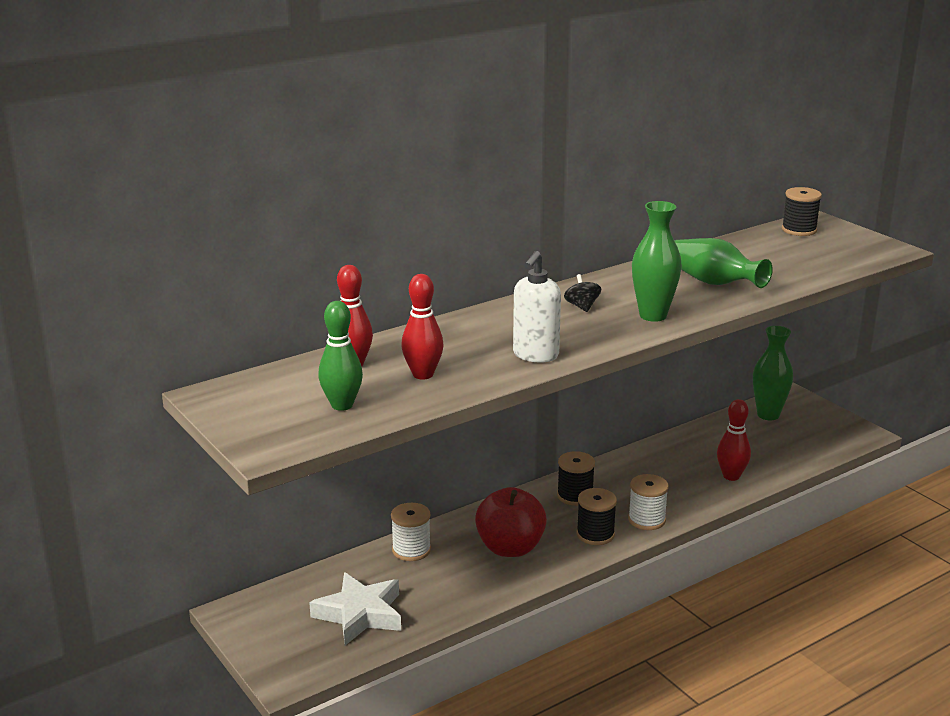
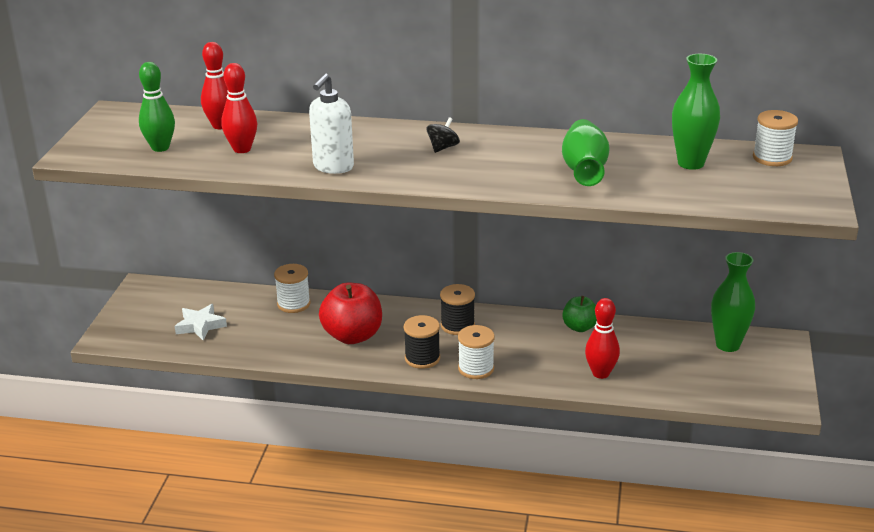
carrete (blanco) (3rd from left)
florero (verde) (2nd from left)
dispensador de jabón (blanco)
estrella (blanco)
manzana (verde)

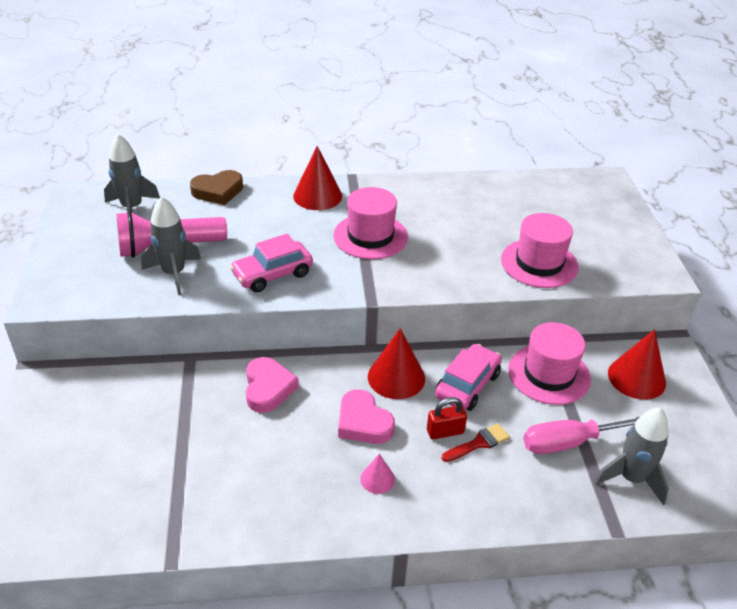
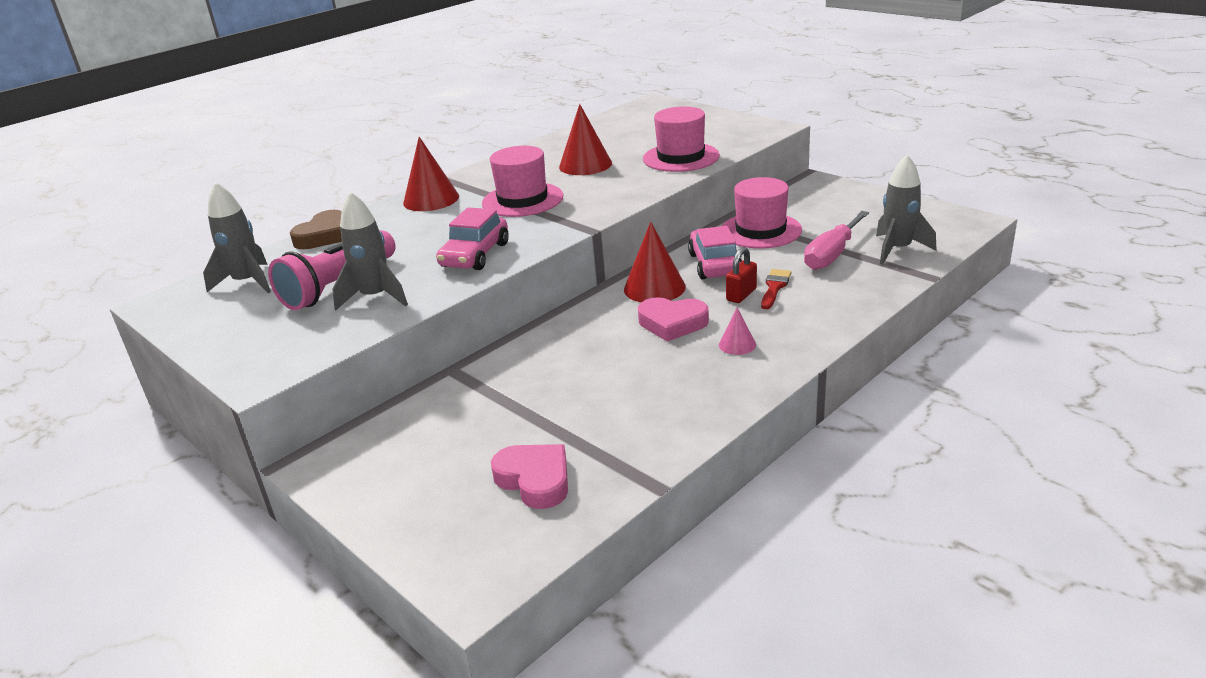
cono (rojo) (2nd from left)
corazón (rosa) (1st from left)

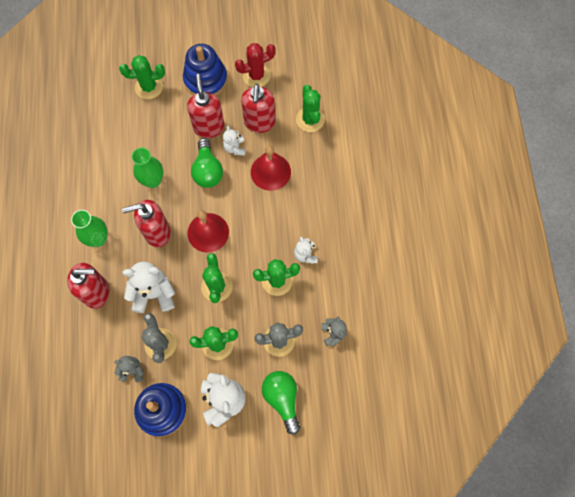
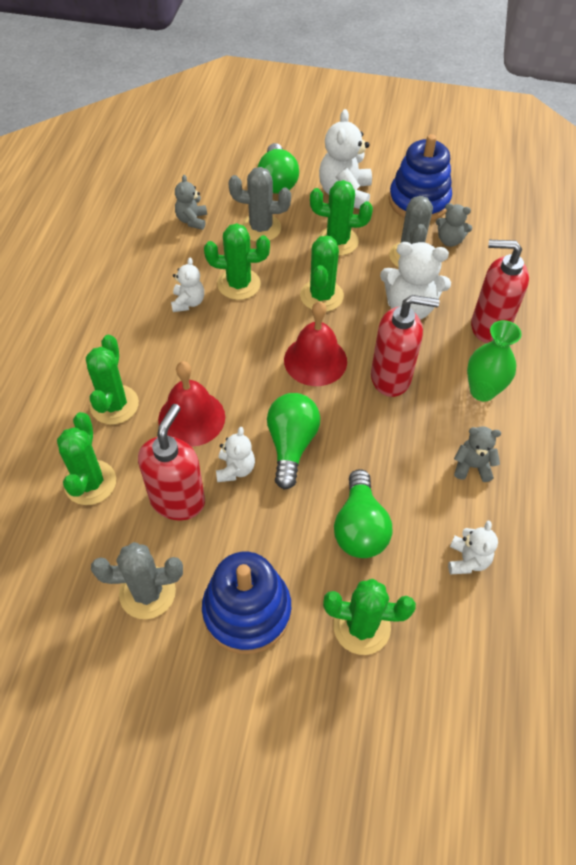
cactus (gris) (1st from left)
dispensador de jabón (rojo) (3rd from left in the first image)
florero (verde) (2nd from left in the first image)
cactus (verde) (2nd from left)
osito (gris) (3rd from left)
bombilla (verde) (3rd from left)
osito (blanco) (5th from left)

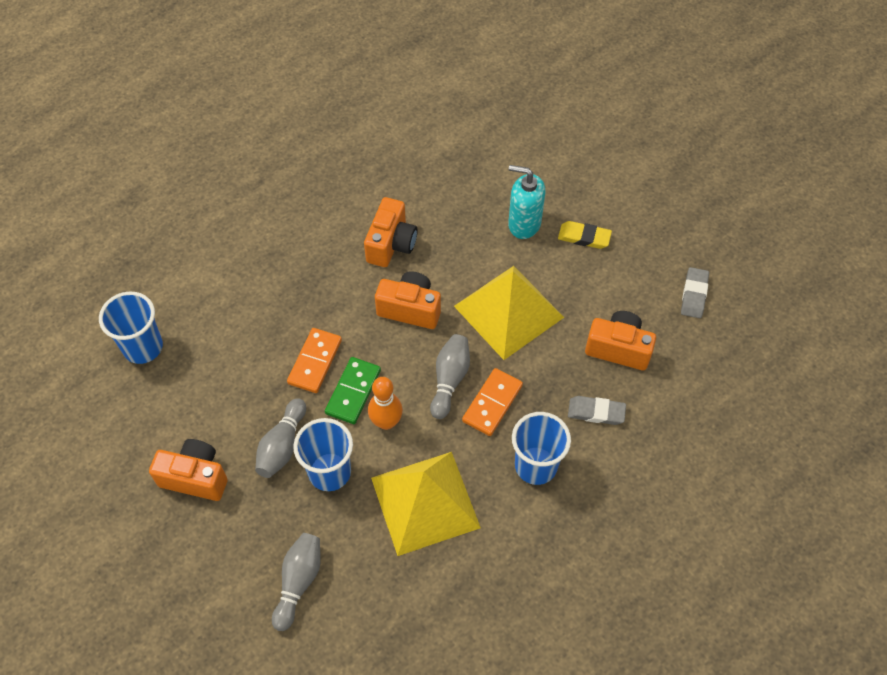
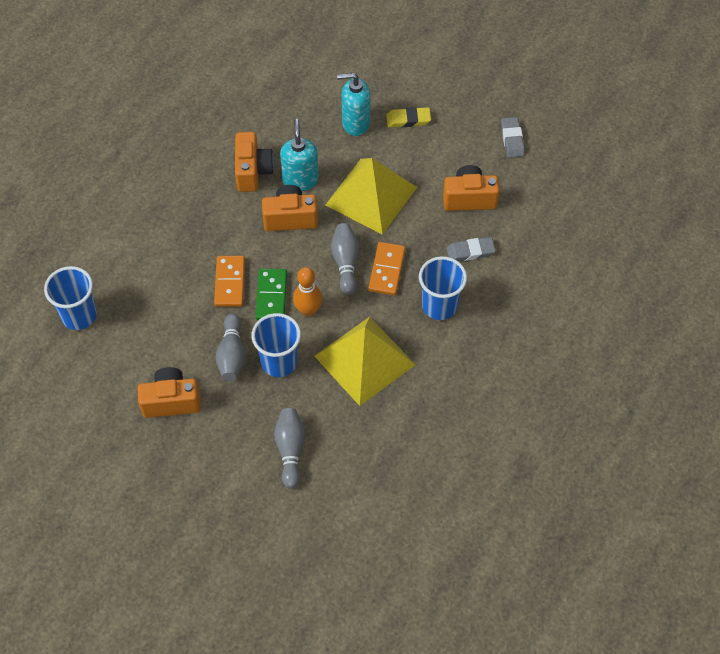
dispensador de jabón (turquesa) (1st from left)

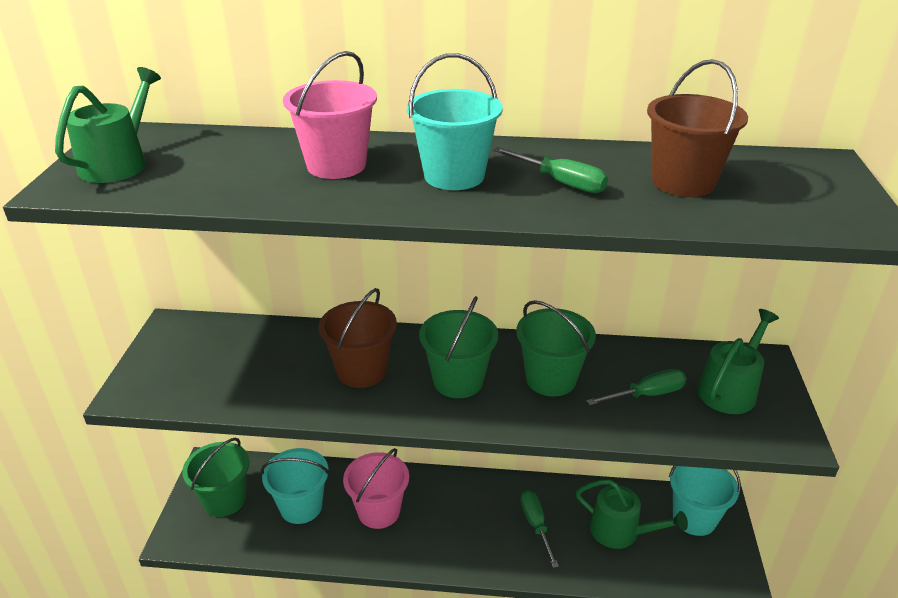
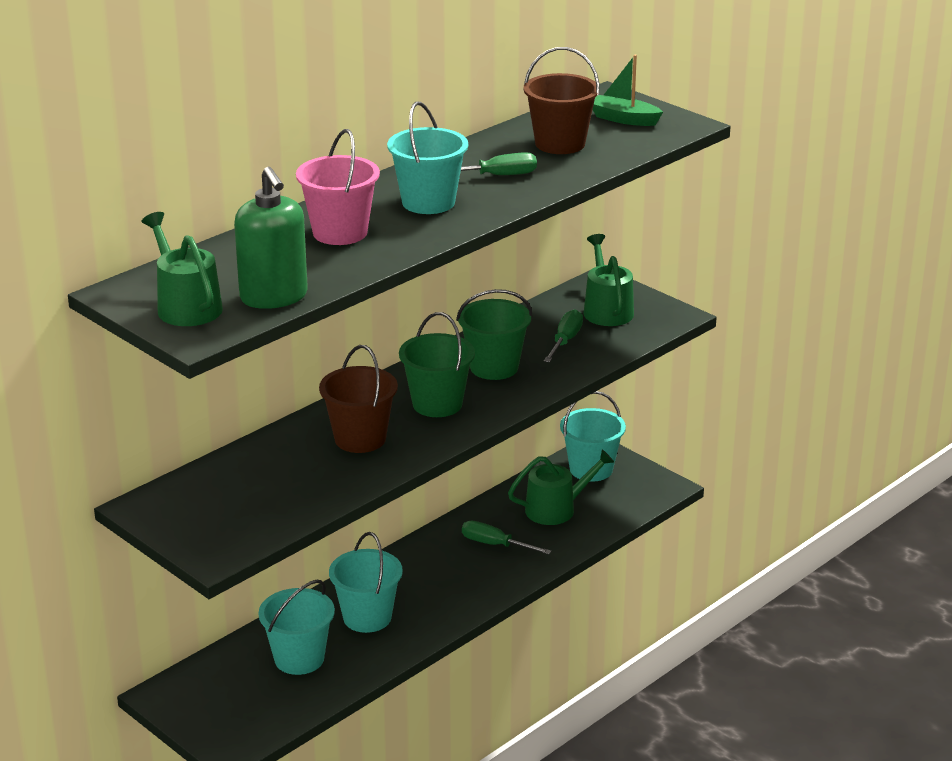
balde (verde) (1st from left in the first image)
balde (turquesa) (2nd from left)
barco (verde)
dispensador de jabón (verde)

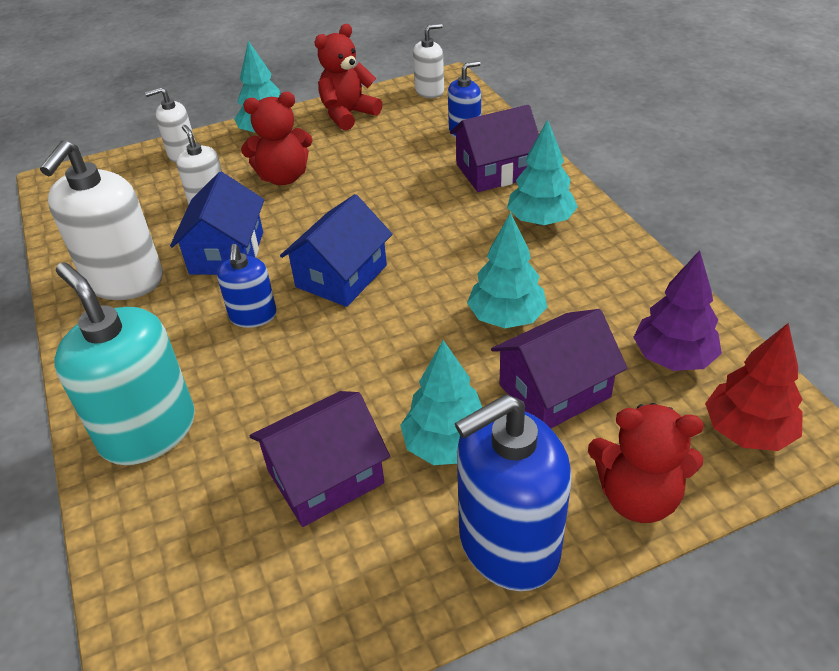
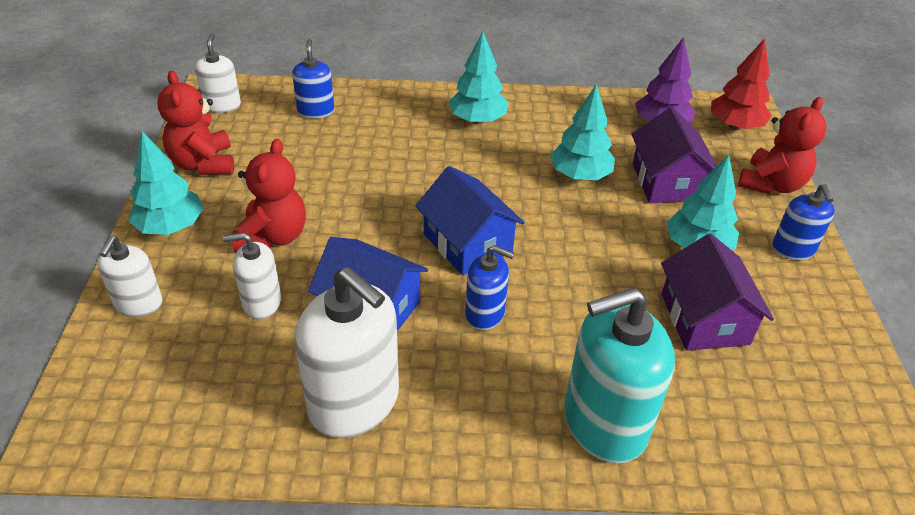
casa (morado) (2nd from left in the first image)
dispensador de jabón (azul) (3rd from left)

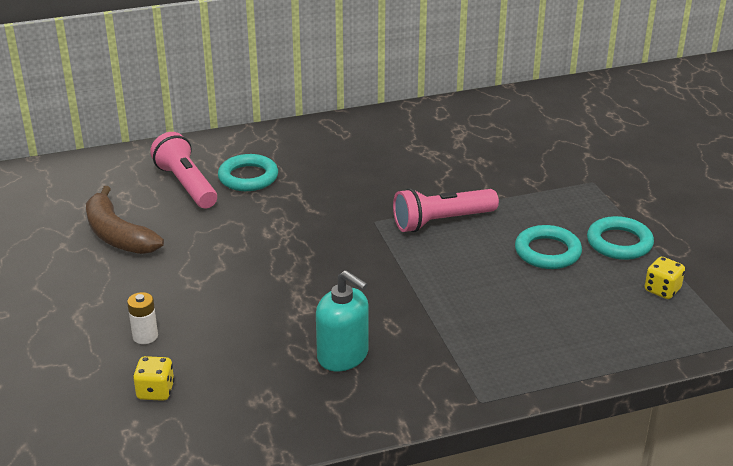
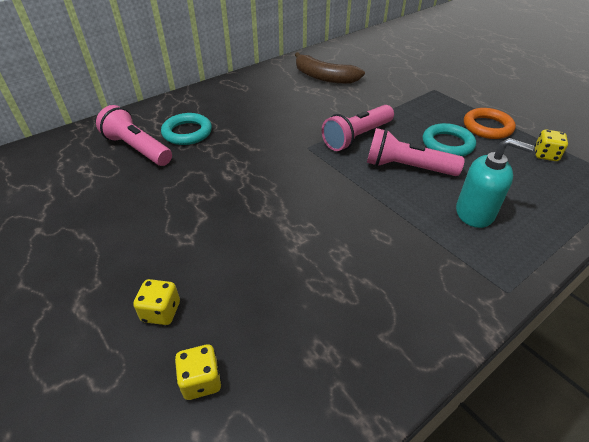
plátano (marrón)
anillo (naranja)
dispensador de jabón (turquesa)
dado (amarillo) (1st from left)
lámpara de mano (rosa) (3rd from left)

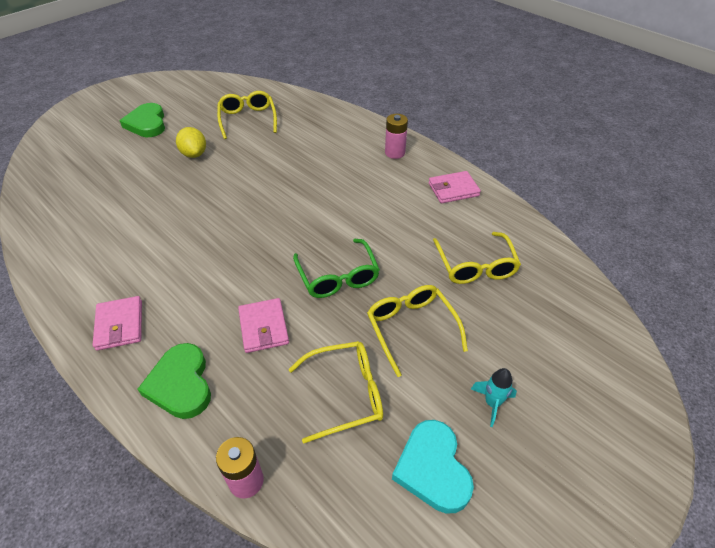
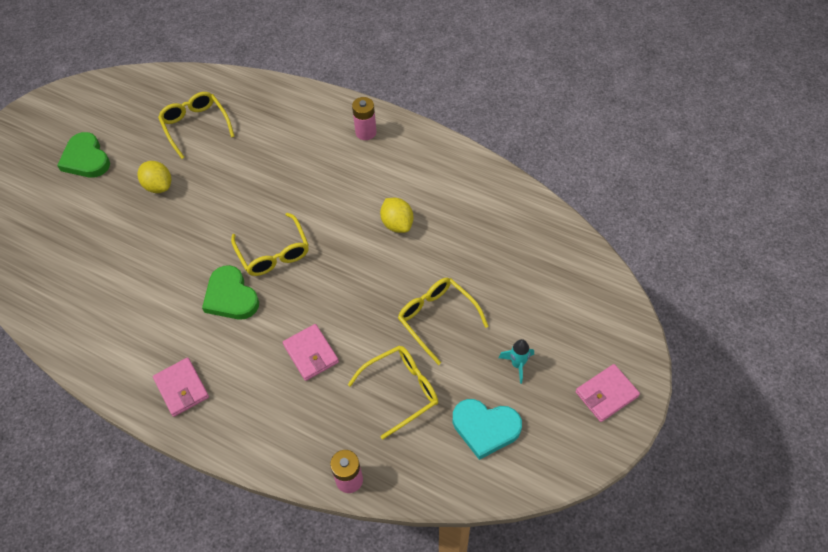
cartera (rosa) (3rd from left)
gafas (amarillo) (2nd from left)
gafas (verde)
corazón (verde) (2nd from left)
corazón (turquesa)
limón (amarillo) (2nd from left)

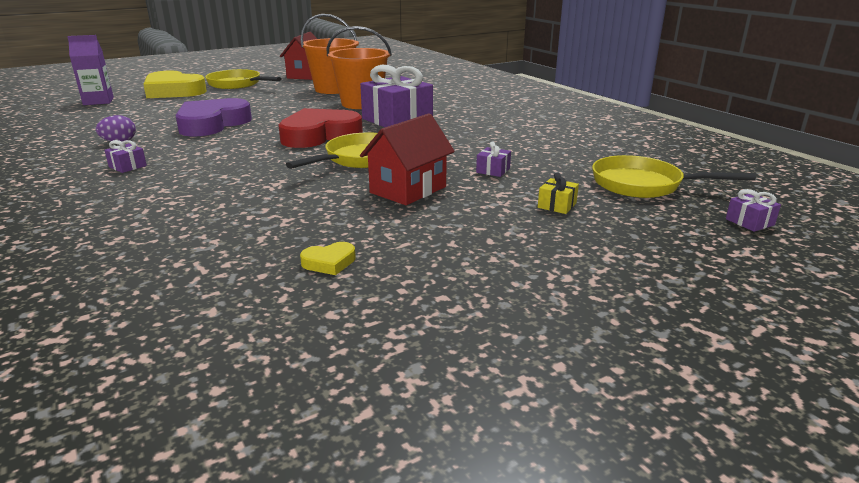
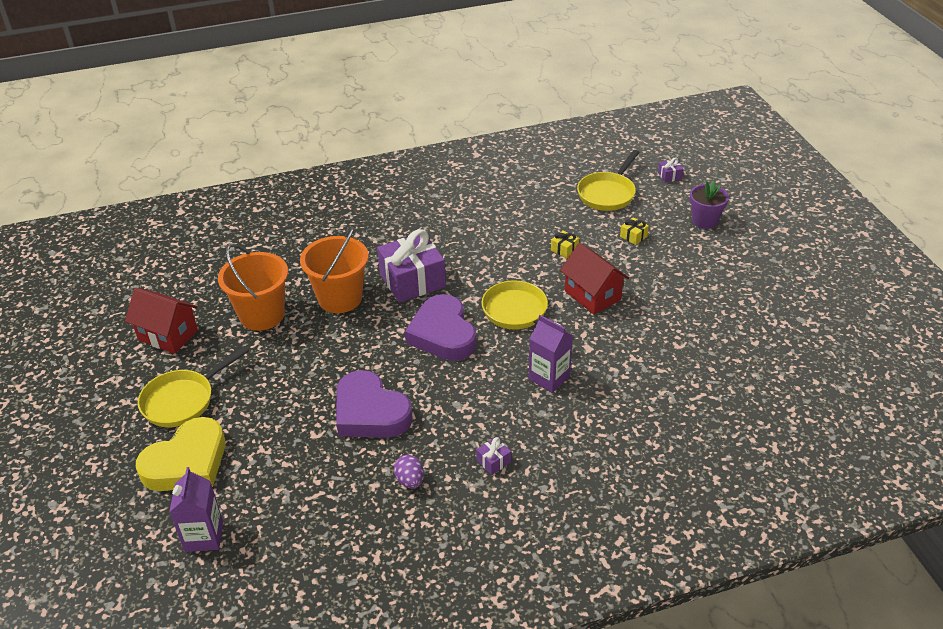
corazón (morado) (2nd from left)
regalo (amarillo) (1st from left)
corazón (amarillo) (2nd from left in the first image)
maceta (morado)
cartón de leche (morado) (2nd from left)

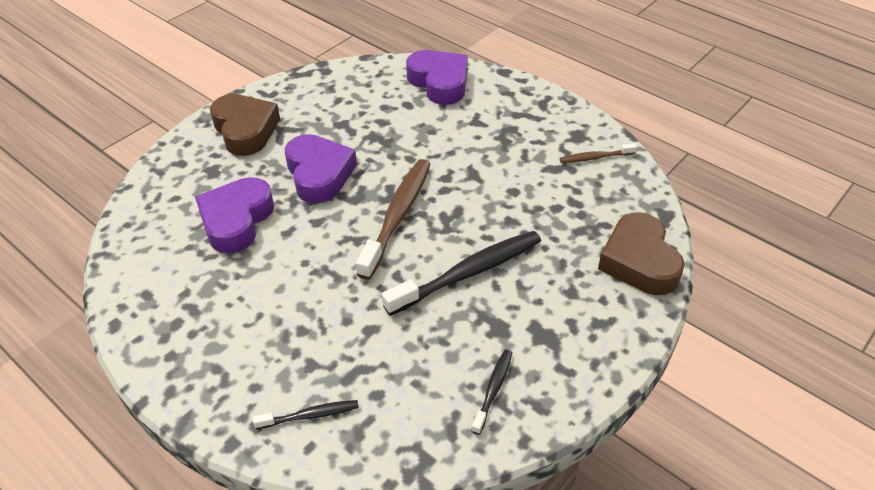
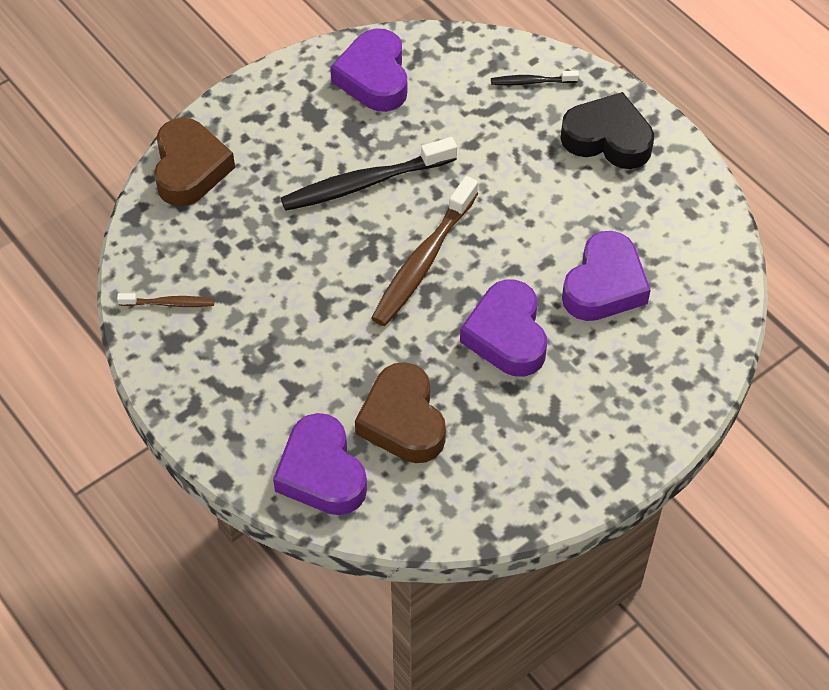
corazón (marrón) (2nd from left)
corazón (morado) (2nd from left)
corazón (negro)

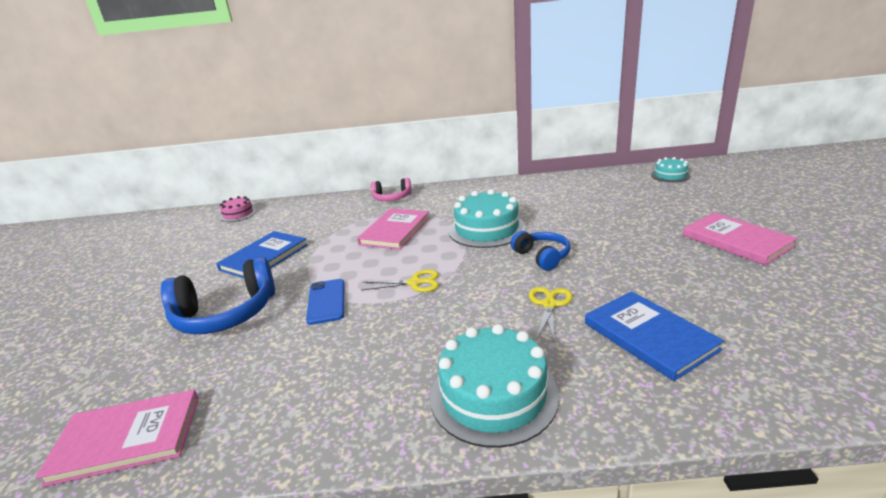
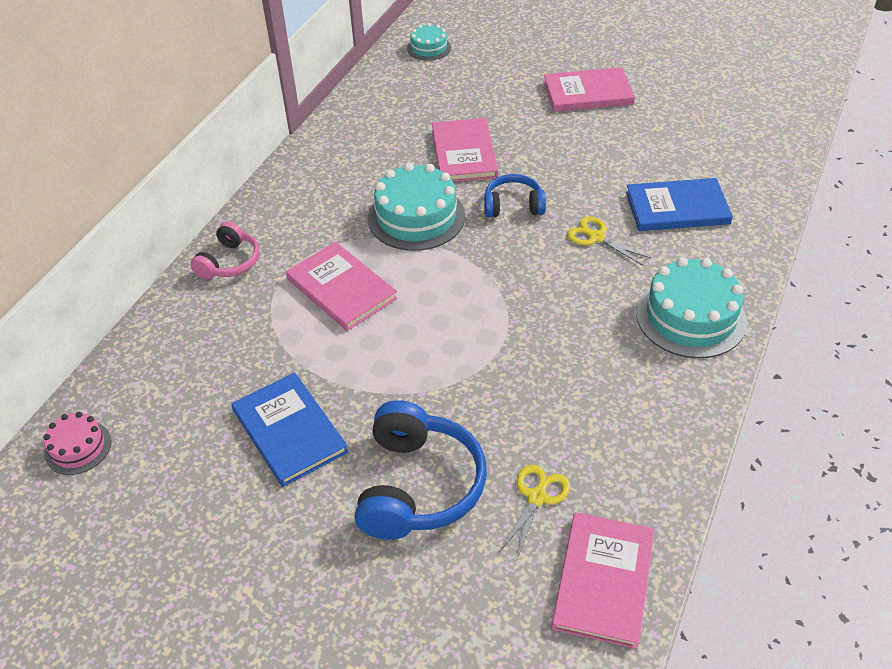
tijeras (amarillo) (1st from left)
móvil (azul)
libro (rosa) (2nd from left)

